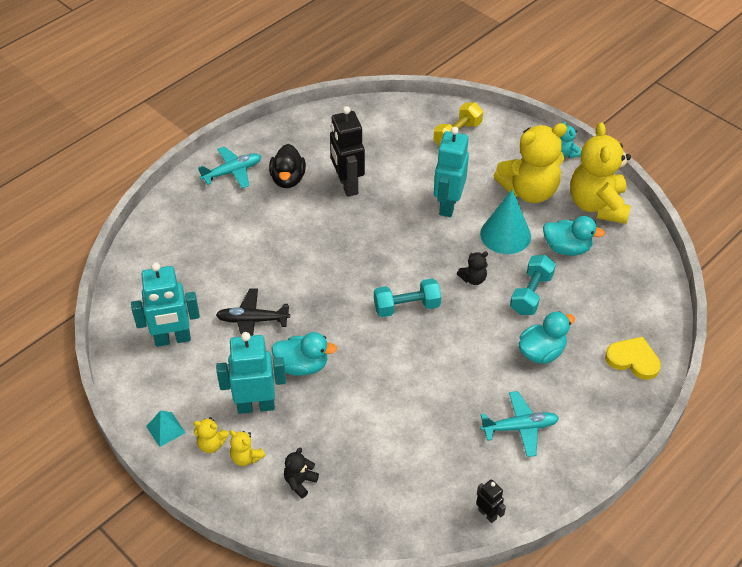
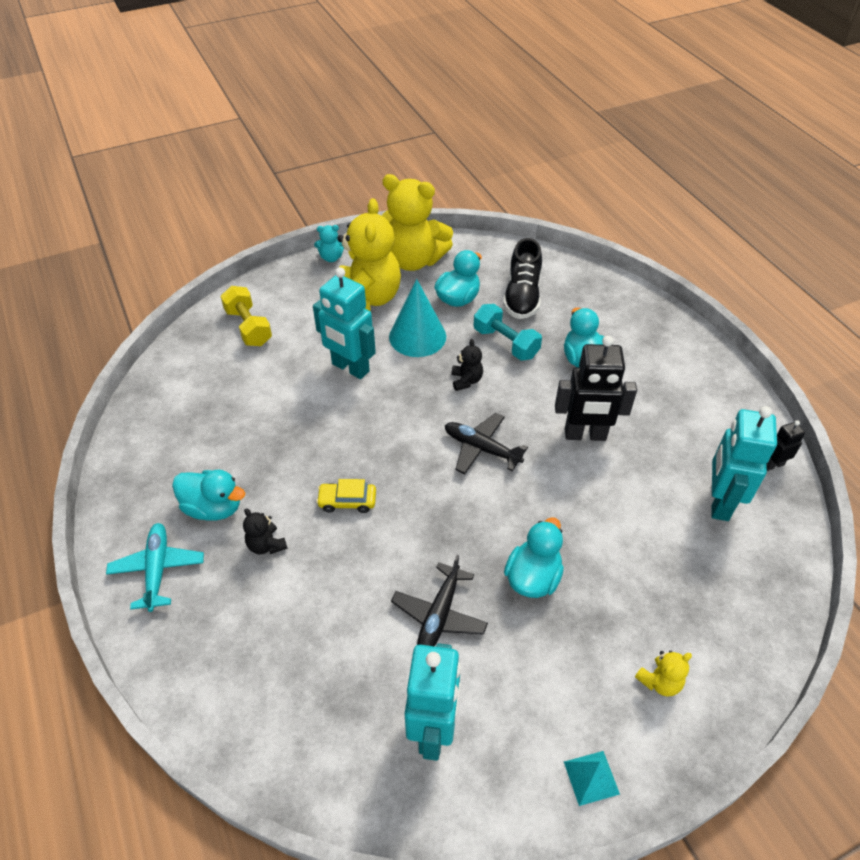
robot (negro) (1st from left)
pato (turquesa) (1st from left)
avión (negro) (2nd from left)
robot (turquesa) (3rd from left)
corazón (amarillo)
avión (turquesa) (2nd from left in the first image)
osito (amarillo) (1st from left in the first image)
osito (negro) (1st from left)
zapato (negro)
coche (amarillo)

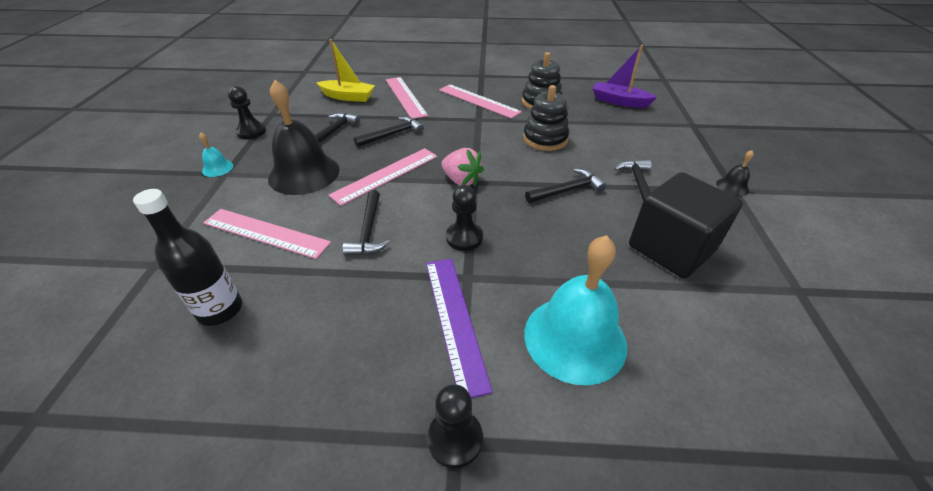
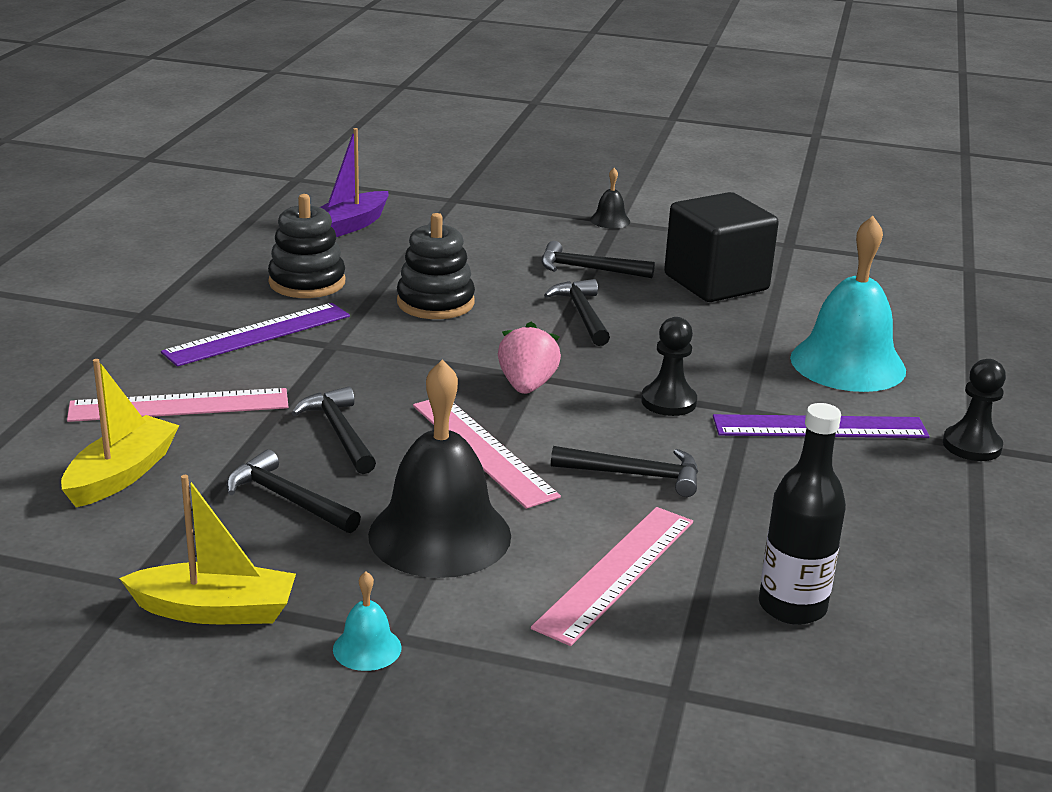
regla (morado) (1st from left)
barco (amarillo) (2nd from left)
fresa (rosa)

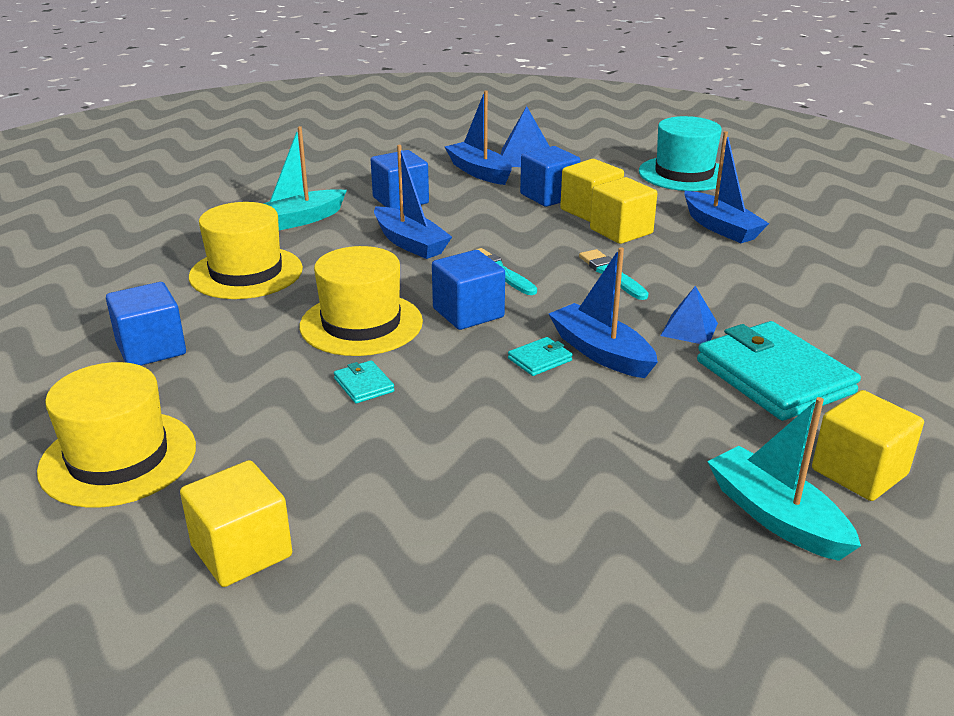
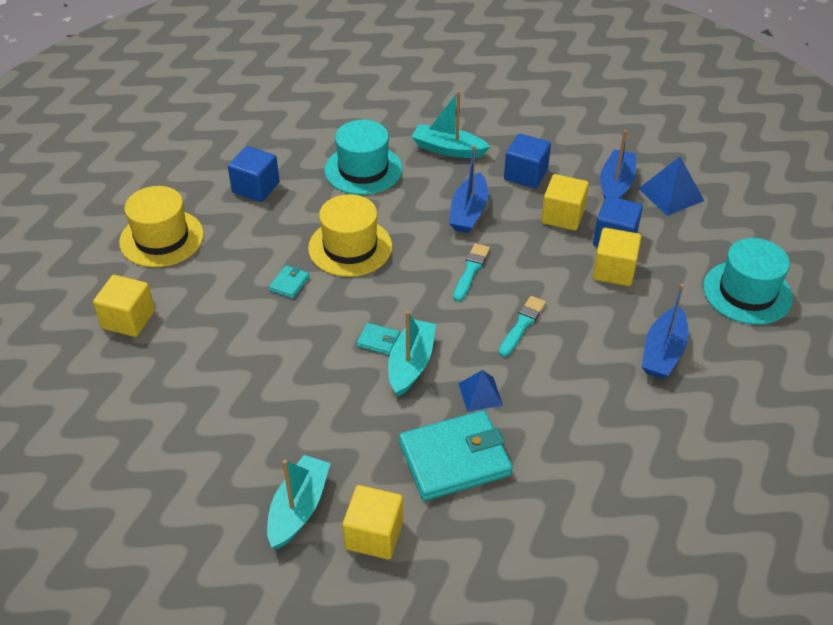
cubo (amarillo) (3rd from left)
sombrero (turquesa) (1st from left)
barco (turquesa) (2nd from left)
cubo (azul) (3rd from left in the first image)
cartera (turquesa) (3rd from left)

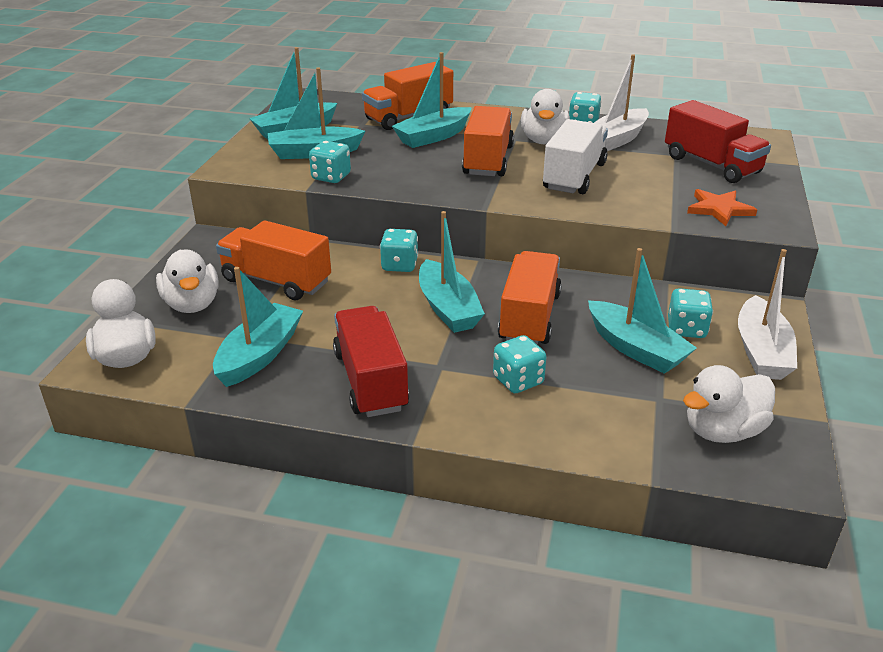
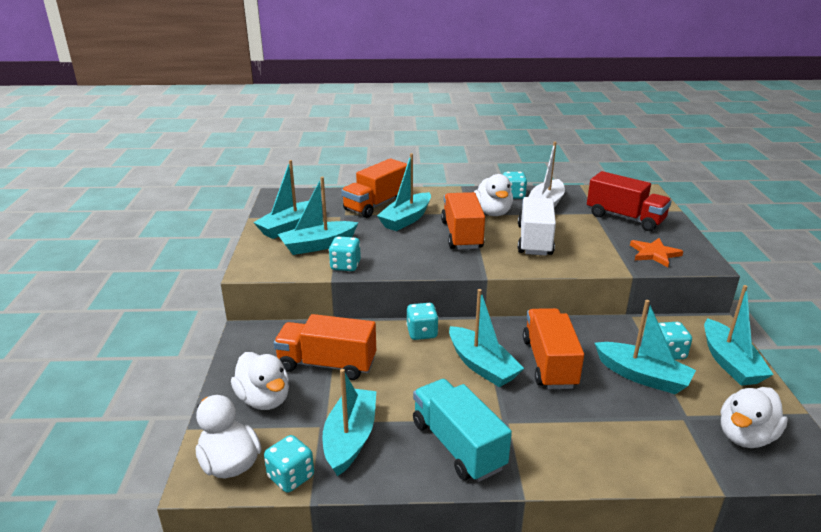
barco (turquesa) (7th from left)
camión (turquesa)
dado (turquesa) (1st from left)

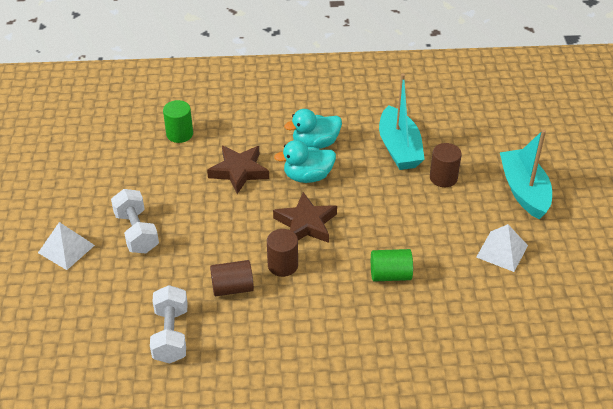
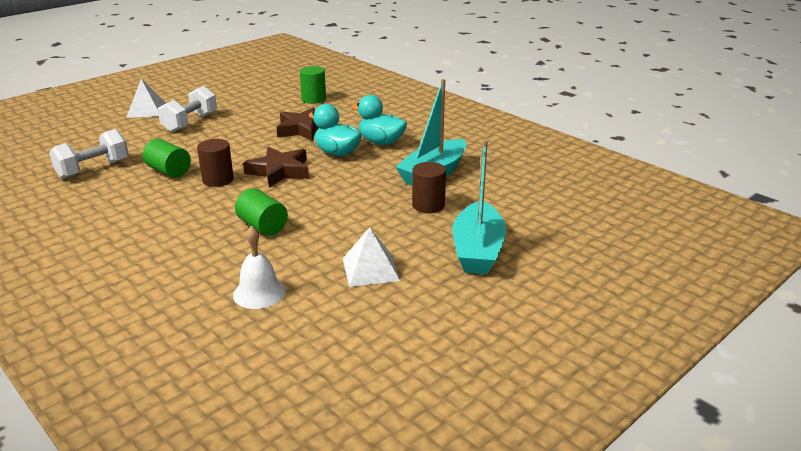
barco (turquesa) (2nd from left)
cilindro (verde) (1st from left)
campana (blanco)

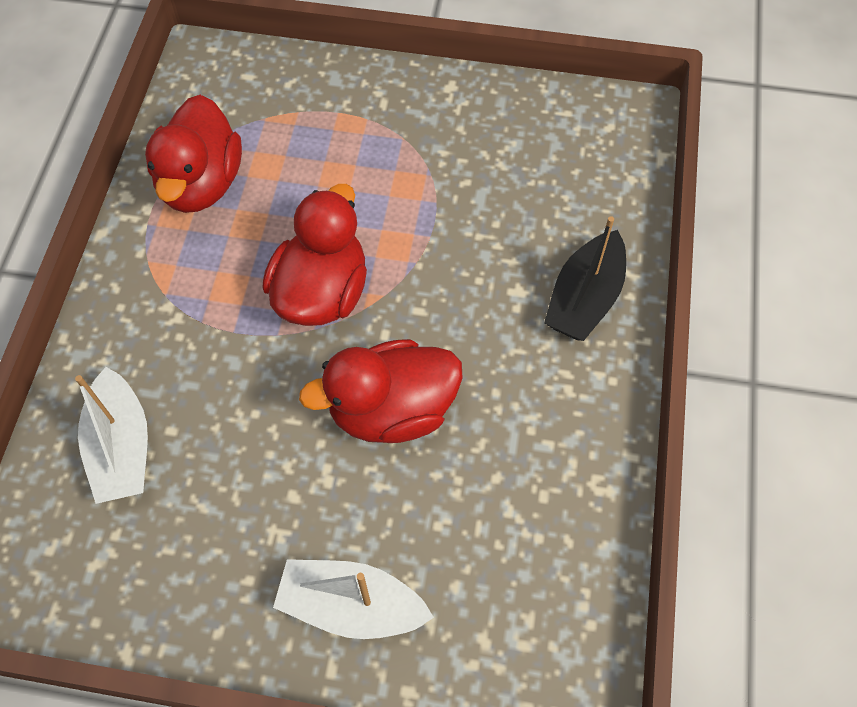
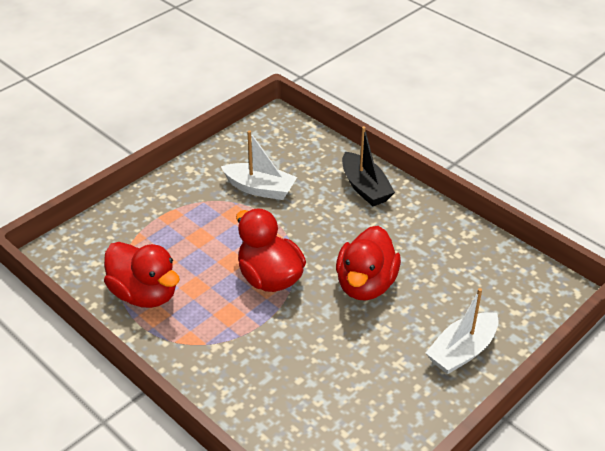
barco (blanco) (1st from left)

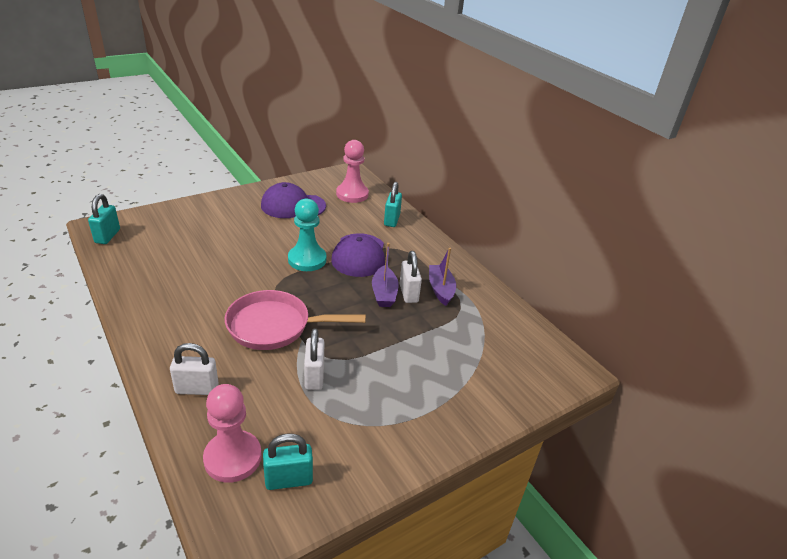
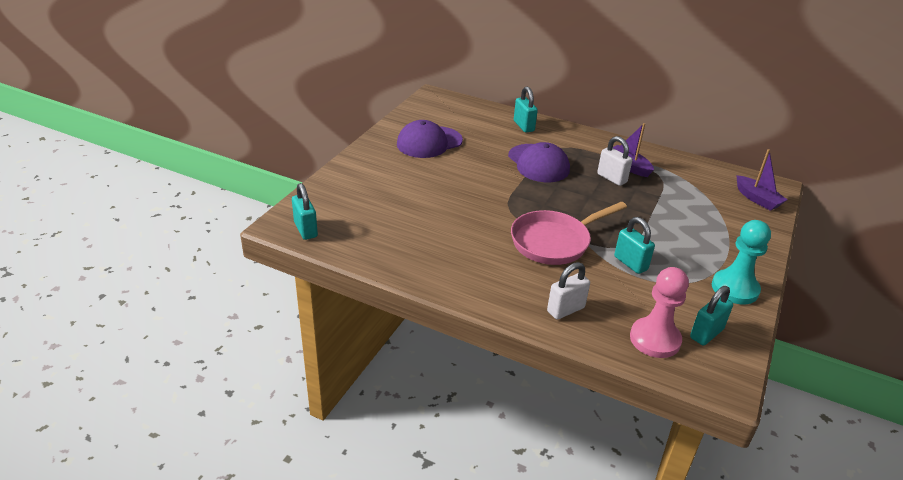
peón (rosa) (2nd from left in the first image)
peón (turquesa)
barco (morado) (2nd from left)
candado (turquesa) (3rd from left)

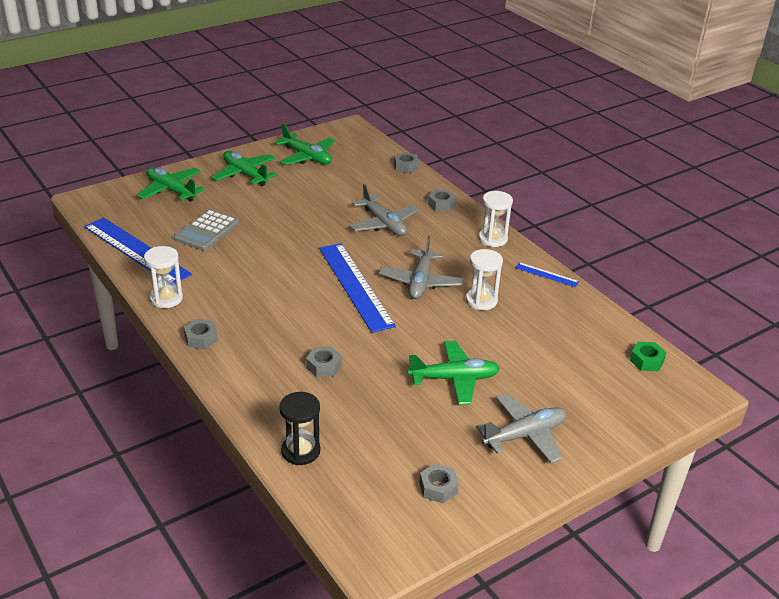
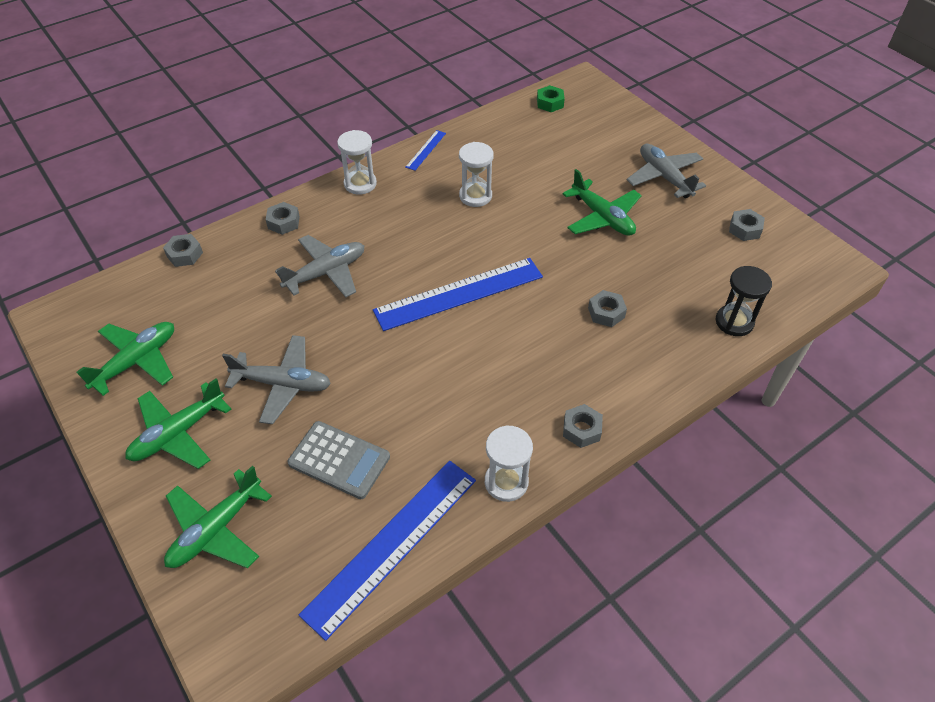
avión (gris) (1st from left)
avión (verde) (4th from left)

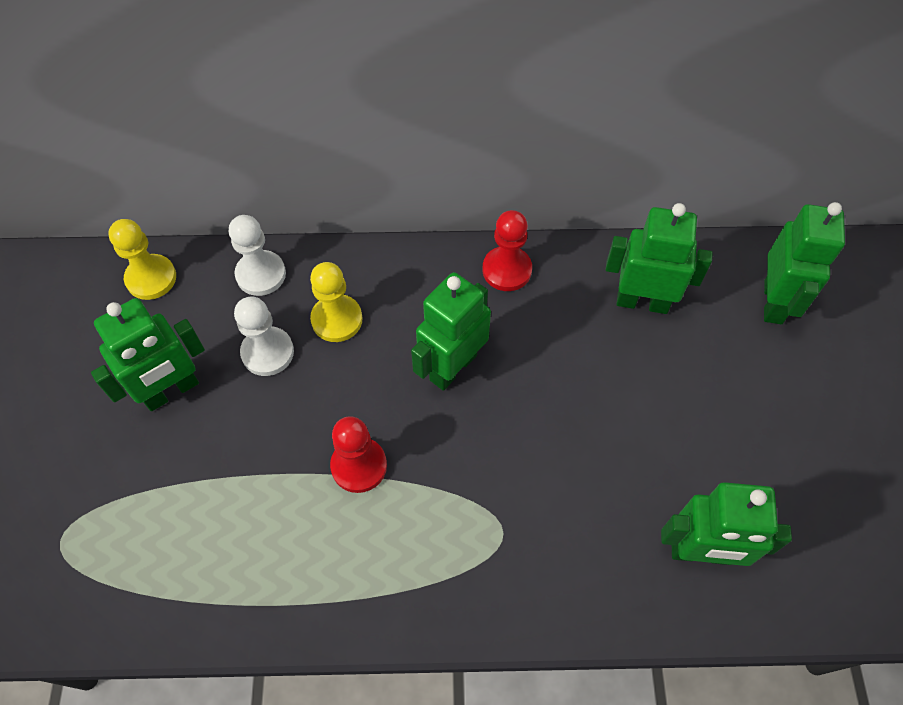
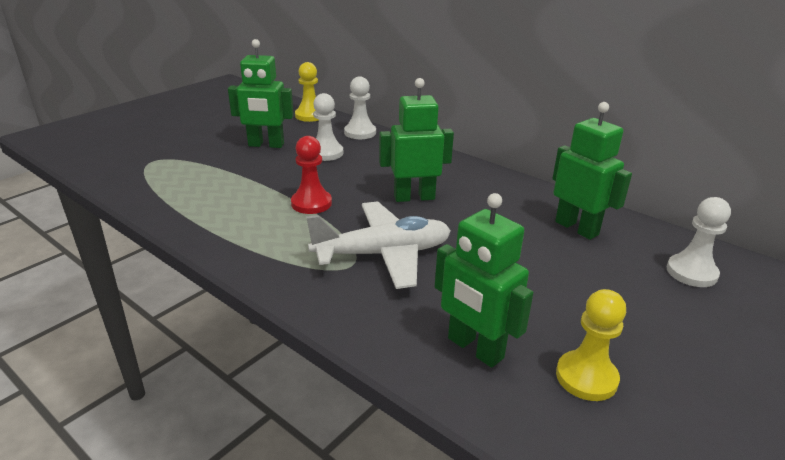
peón (blanco) (3rd from left)
peón (rojo) (2nd from left in the first image)
peón (amarillo) (2nd from left)
avión (blanco)

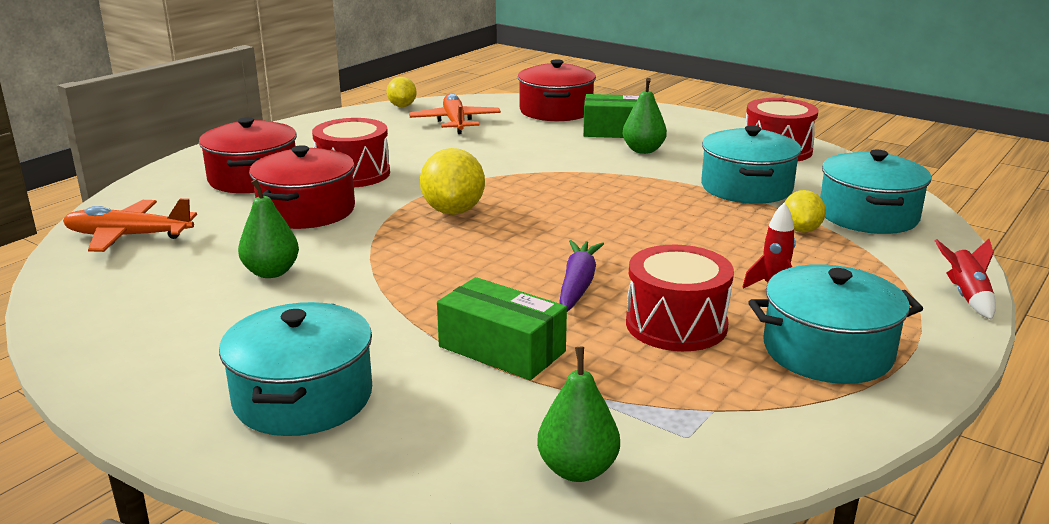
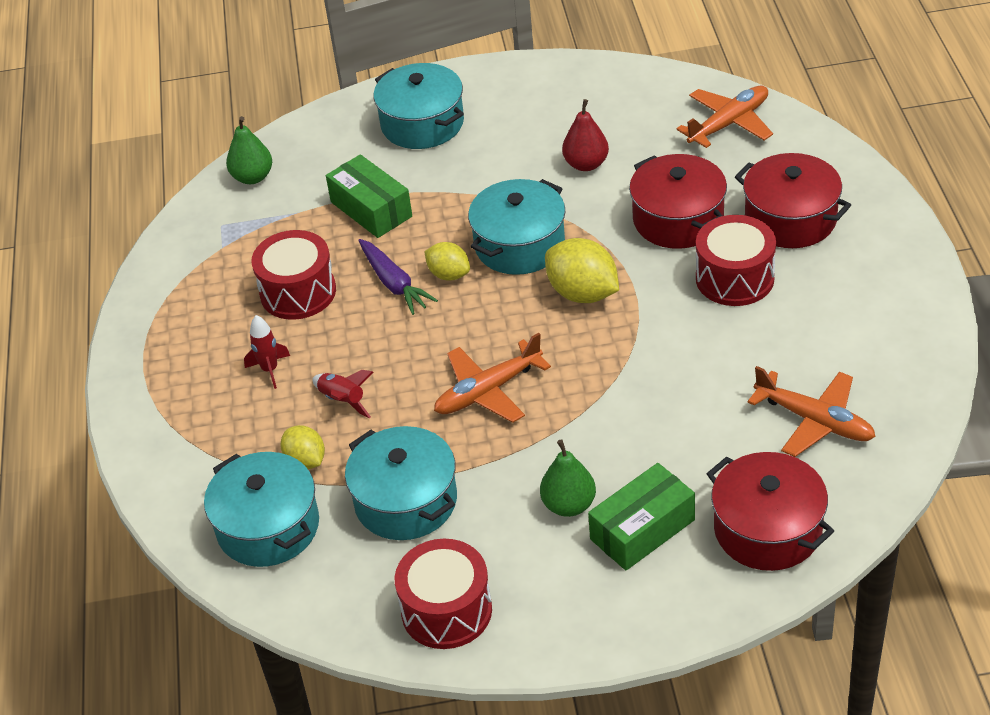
limón (amarillo) (2nd from left)
pera (rojo)
cohete (rojo) (2nd from left)
olla (turquesa) (4th from left)
caja (verde) (1st from left)
avión (naranja) (1st from left)

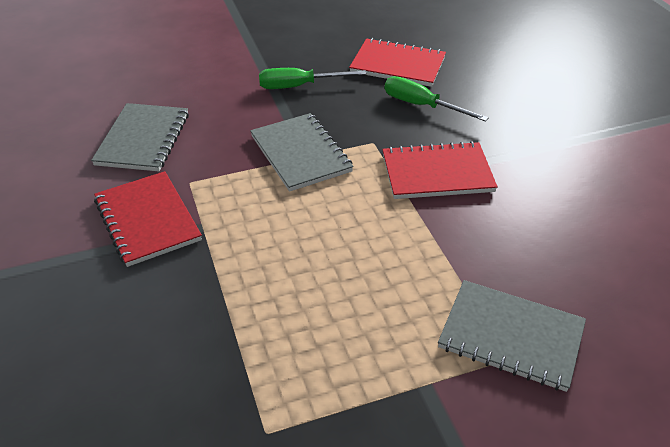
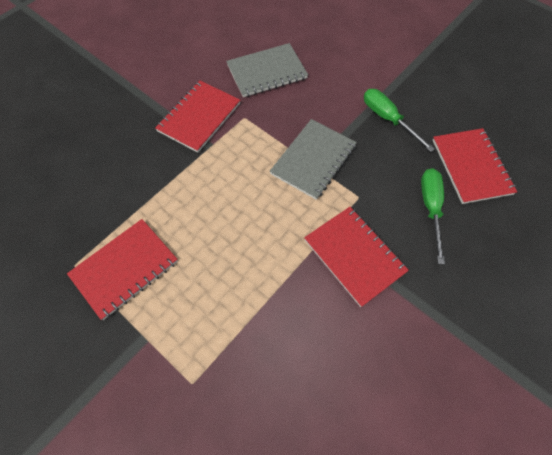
cuaderno (gris) (3rd from left in the first image)
cuaderno (rojo) (1st from left)

